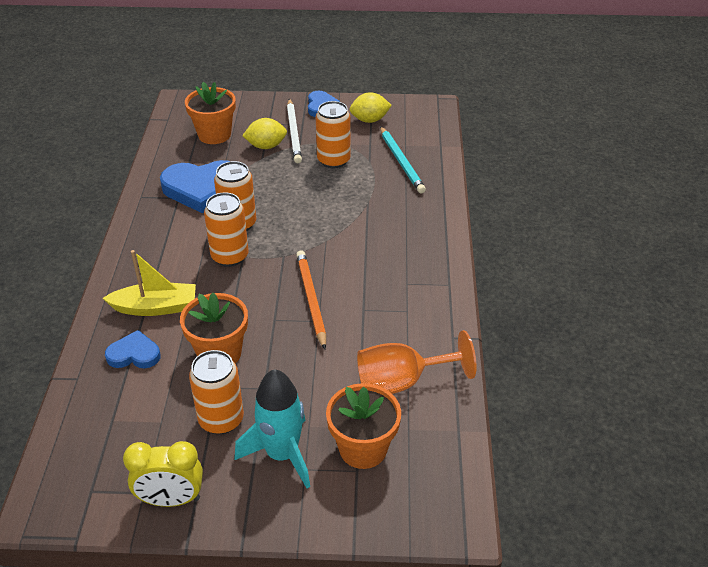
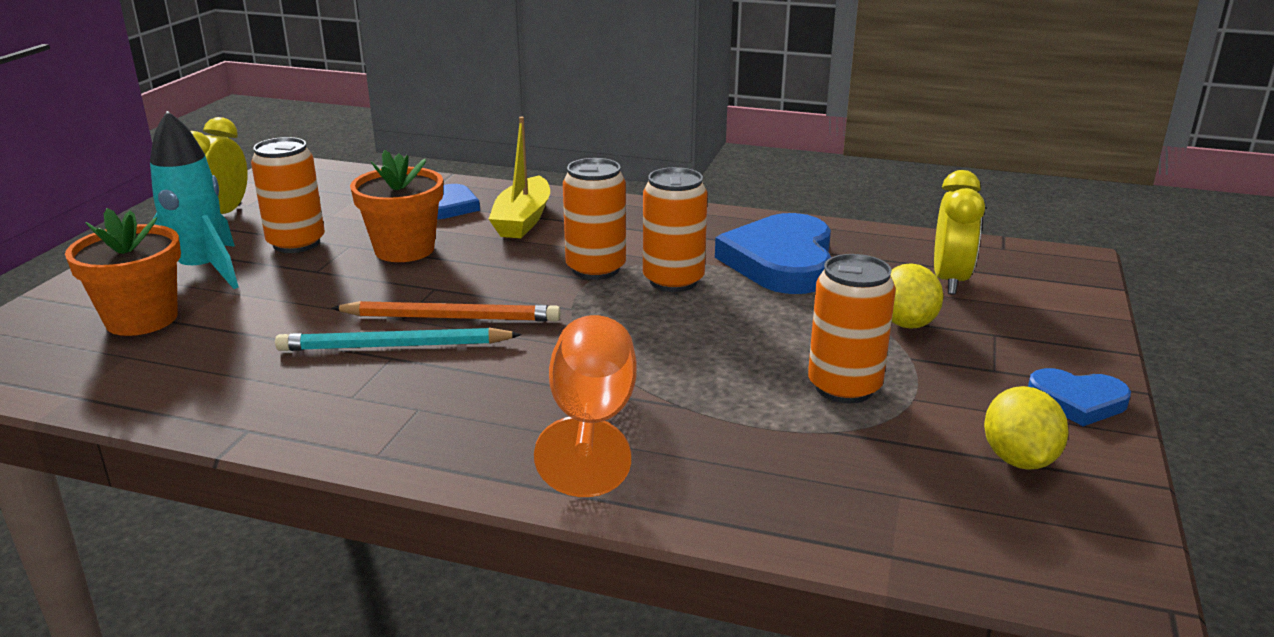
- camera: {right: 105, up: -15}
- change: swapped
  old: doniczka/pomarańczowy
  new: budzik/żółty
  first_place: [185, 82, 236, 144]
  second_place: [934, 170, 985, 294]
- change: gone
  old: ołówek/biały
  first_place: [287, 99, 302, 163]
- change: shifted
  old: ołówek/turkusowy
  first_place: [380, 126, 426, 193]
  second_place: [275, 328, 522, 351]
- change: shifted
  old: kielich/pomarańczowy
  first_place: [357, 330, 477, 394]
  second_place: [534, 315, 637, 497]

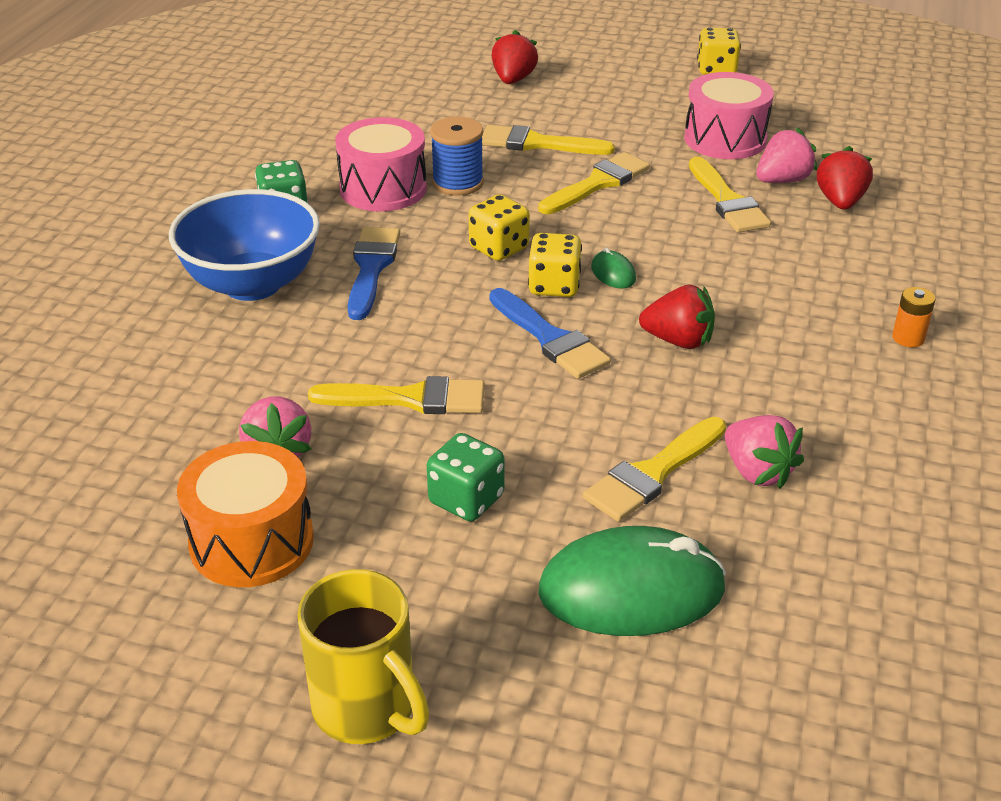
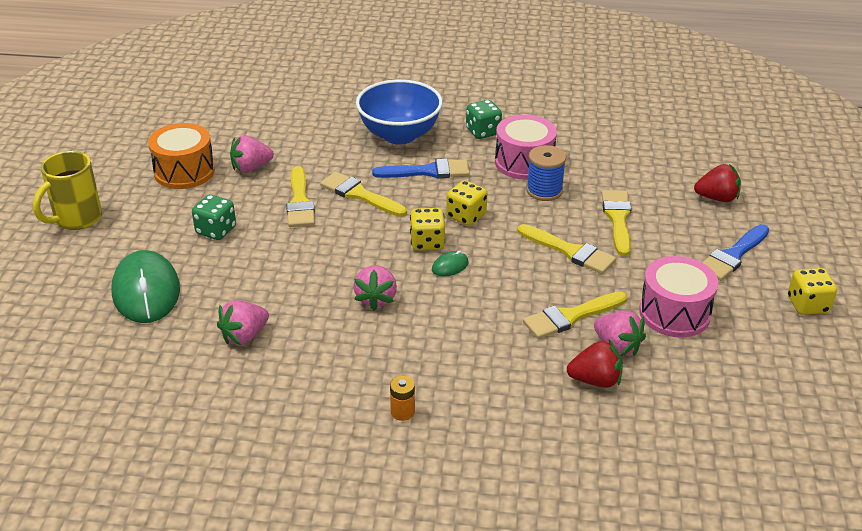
- camera: {right: 80, up: 0}
- change: repainted
  old: truskawka/czerwony
  new: truskawka/różowy
  first_place: [639, 285, 715, 349]
  second_place: [353, 265, 397, 311]
- change: shifted
  old: pędzel/niebieski
  first_place: [490, 288, 611, 379]
  second_place: [702, 224, 769, 281]
- change: shifted
  old: pędzel/żółty
  first_place: [583, 417, 726, 522]
  second_place: [320, 172, 407, 217]

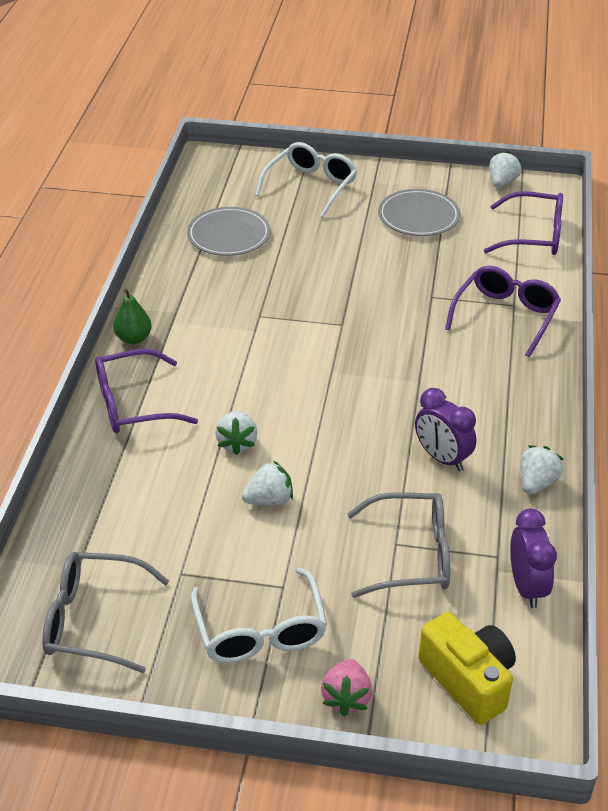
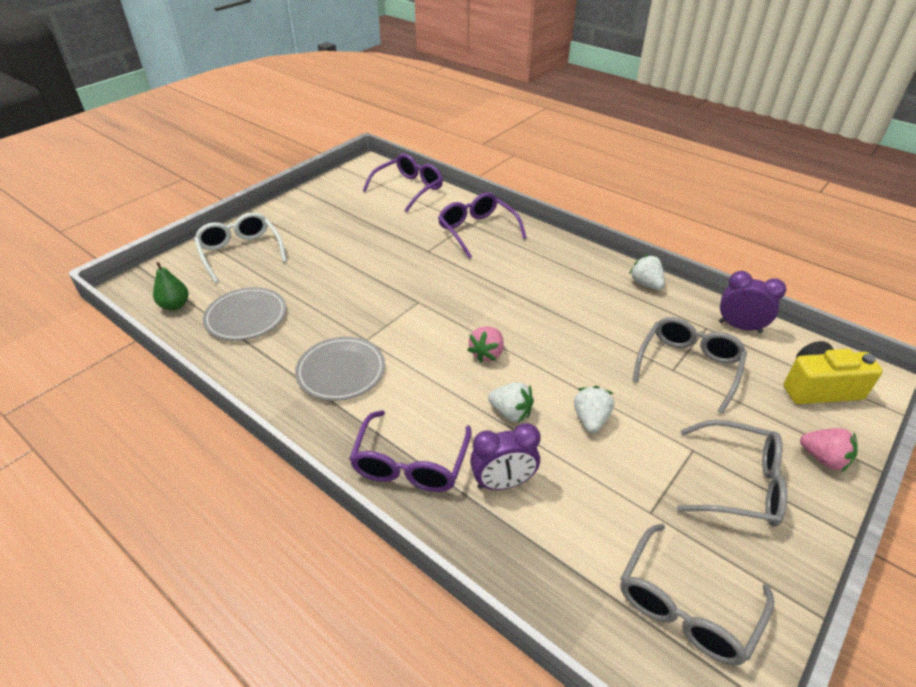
- camera: {right: -60, up: 0}
- change: gone
  old: truskawka/biały
  first_place: [489, 151, 521, 188]
- change: shifted
  old: talerz/szary
  first_place: [378, 189, 460, 236]
  second_place: [295, 337, 385, 401]
- change: shifted
  old: gruszka/zielony
  first_place: [113, 288, 152, 344]
  second_place: [153, 262, 188, 310]
- change: shifted
  old: budzik/fioletowy
  first_place: [415, 388, 476, 471]
  second_place: [470, 423, 540, 490]
- change: repainted
  old: okulary/biały
  new: okulary/szary
  first_place: [191, 567, 327, 663]
  second_place: [677, 420, 787, 527]
- change: new
  new: truskawka/różowy
  second_place: [468, 326, 503, 363]

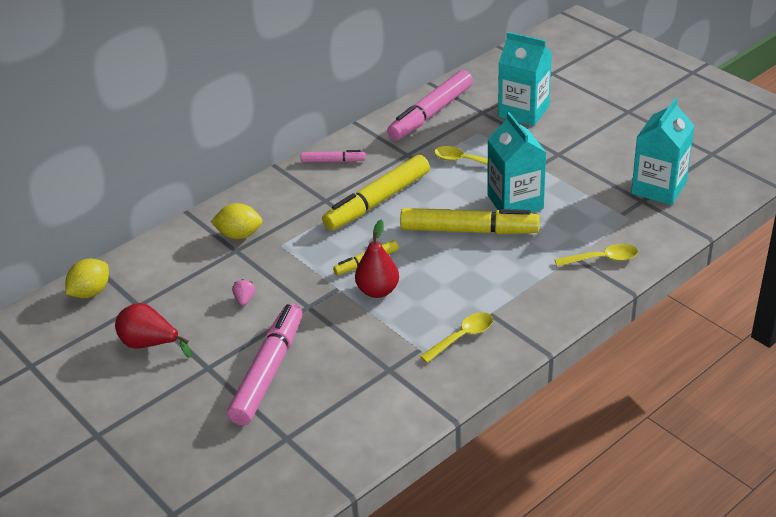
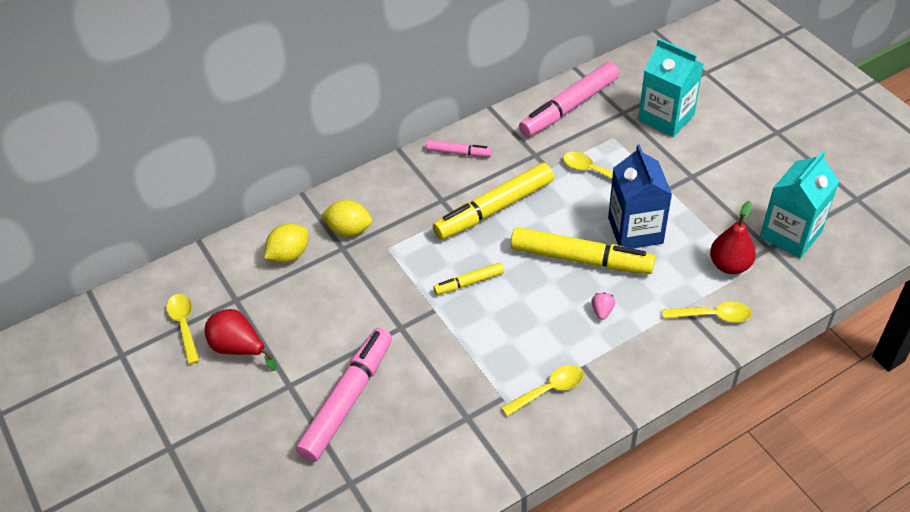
- camera: {right: 10, up: 10}
- change: repainted
  old: karton mleka/turkusowy
  new: karton mleka/niebieski
  first_place: [487, 112, 547, 212]
  second_place: [608, 144, 672, 249]
- change: shifted
  old: gruszka/czerwony
  first_place: [355, 220, 399, 298]
  second_place: [710, 201, 756, 274]
- change: shifted
  old: cytryna/żółty
  first_place: [65, 259, 109, 298]
  second_place: [264, 224, 308, 263]
- change: shifted
  old: truskawka/różowy
  first_place: [232, 279, 255, 306]
  second_place: [592, 292, 615, 320]
- change: new
  new: łyżka/żółty
  second_place: [166, 294, 200, 364]

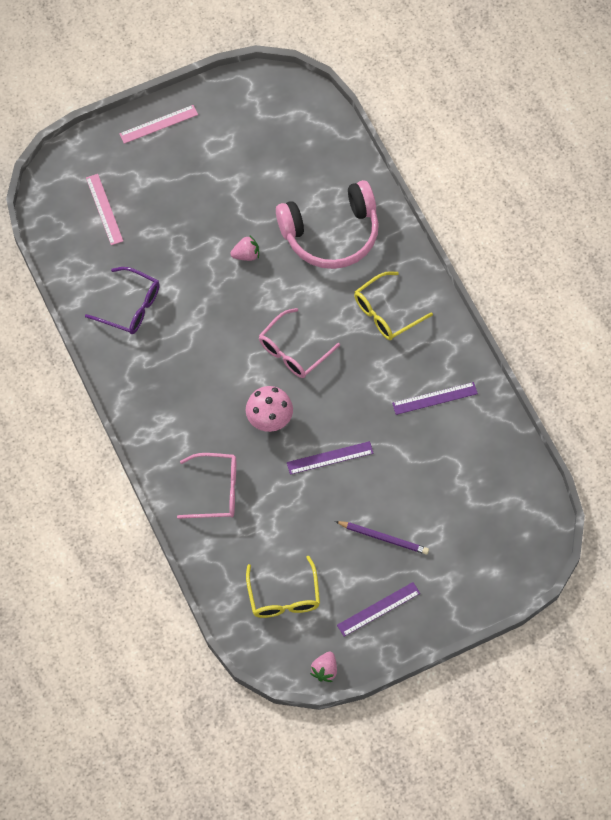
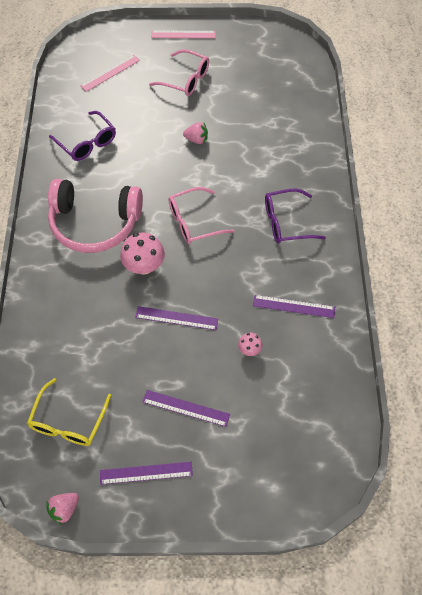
- camera: {right: 25, up: -5}
- change: rotated
  old: linijka/różowy
  first_place: [86, 174, 123, 245]
  second_place: [80, 55, 140, 92]
  degrees: 45
- change: shifted
  old: słuchawki/różowy
  first_place: [276, 180, 379, 269]
  second_place: [48, 179, 143, 253]
- change: repainted
  old: okulary/żółty
  new: okulary/fioletowy
  first_place: [354, 271, 433, 340]
  second_place: [265, 188, 326, 244]
- change: shifted
  old: okulary/różowy
  first_place: [177, 453, 236, 519]
  second_place: [149, 49, 209, 96]
- change: swapped
  old: ołówek/fioletowy
  new: linijka/fioletowy
  first_place: [335, 521, 429, 555]
  second_place: [143, 390, 230, 427]
- change: new
  new: grzyb/różowy
  second_place: [238, 333, 263, 356]

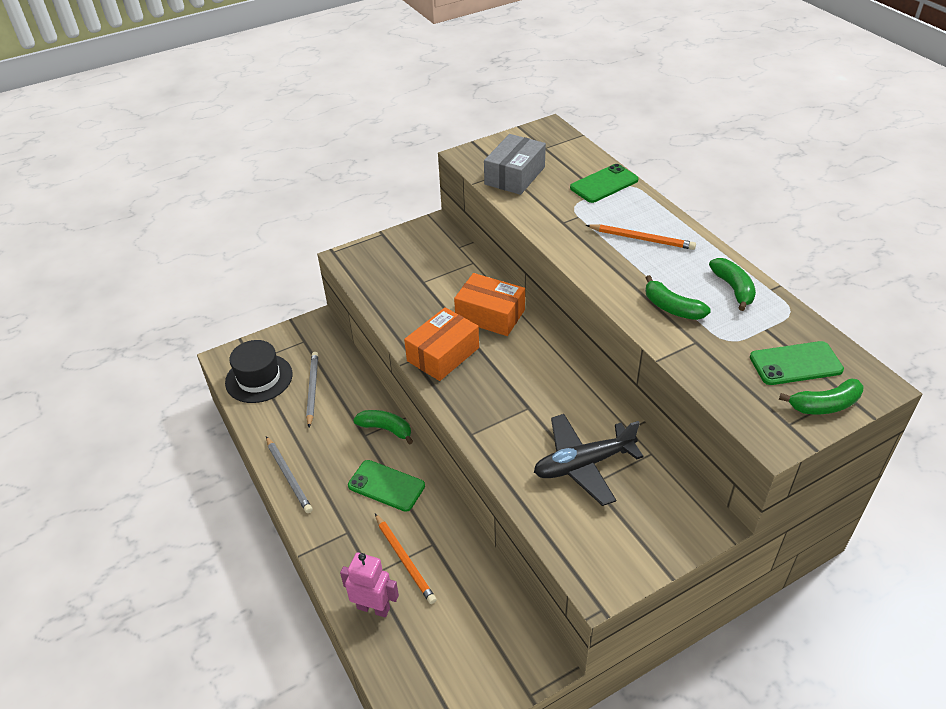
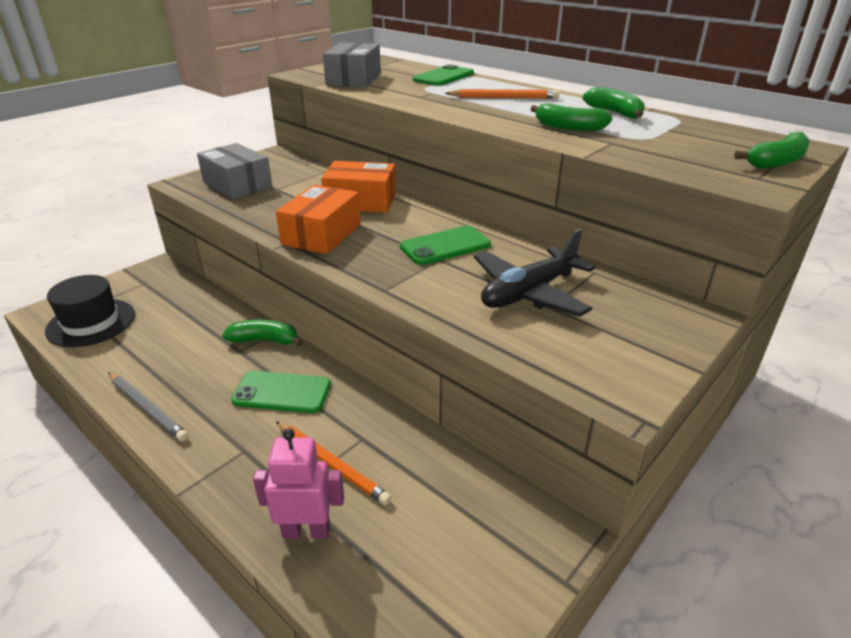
- camera: {right: -20, up: -10}
- change: shifted
  old: telefon/zielony
  first_place: [750, 341, 844, 385]
  second_place: [400, 226, 491, 265]
- change: gone
  old: ołówek/szary
  first_place: [306, 352, 318, 427]
- change: new
  new: pudełko/szary
  second_place: [197, 143, 272, 199]

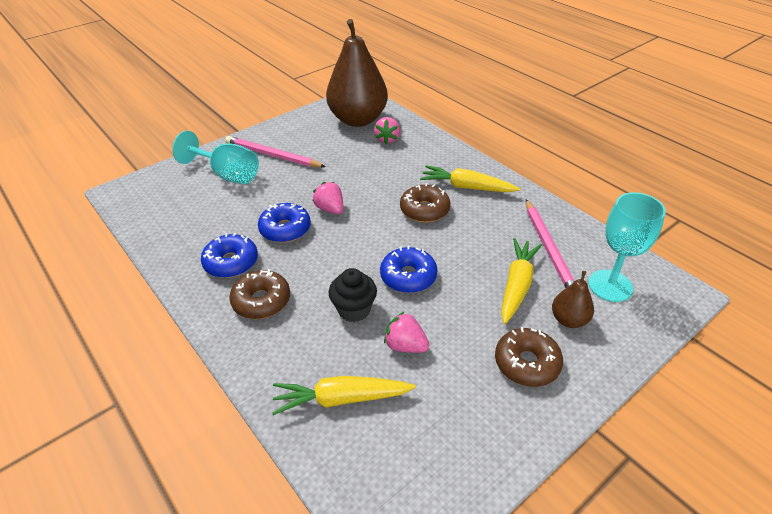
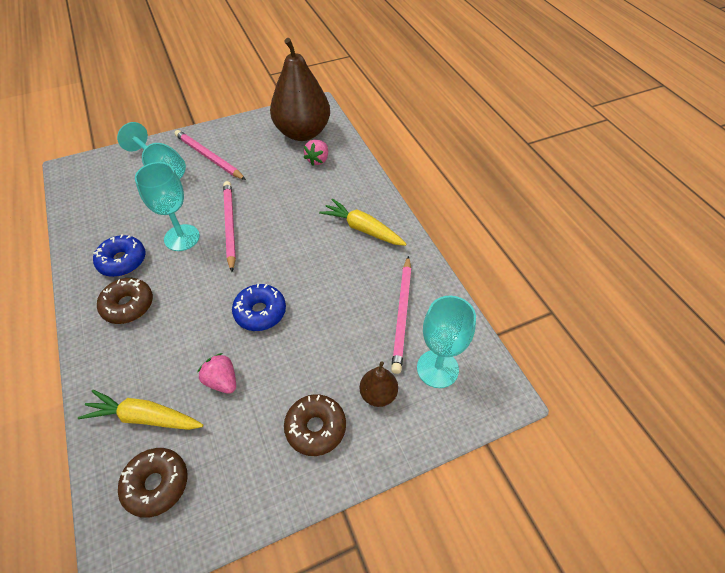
- camera: {right: 15, up: 10}
- change: swapped
  old: truskawka/różowy
  new: ołówek/różowy
  first_place: [313, 182, 343, 214]
  second_place: [223, 181, 236, 272]
- change: shifted
  old: donut/brązowy
  first_place: [400, 183, 451, 223]
  second_place: [118, 448, 187, 518]
- change: swapped
  old: donut/niebieski
  new: kielich/turkusowy
  first_place: [258, 203, 311, 243]
  second_place: [135, 162, 200, 251]
- change: gone
  old: marchewka/żółty
  first_place: [501, 238, 542, 324]
- change: gone
  old: muffinka/czarny
  first_place: [329, 268, 377, 322]

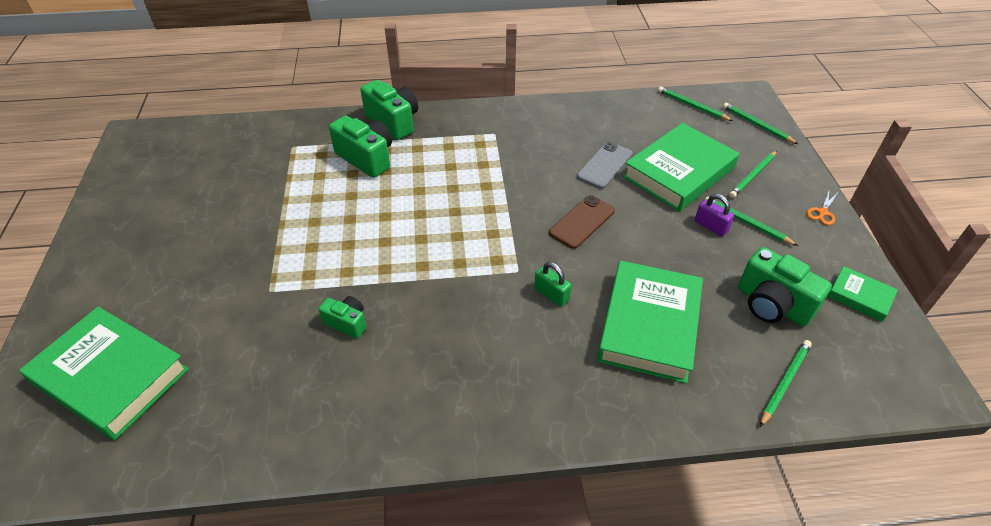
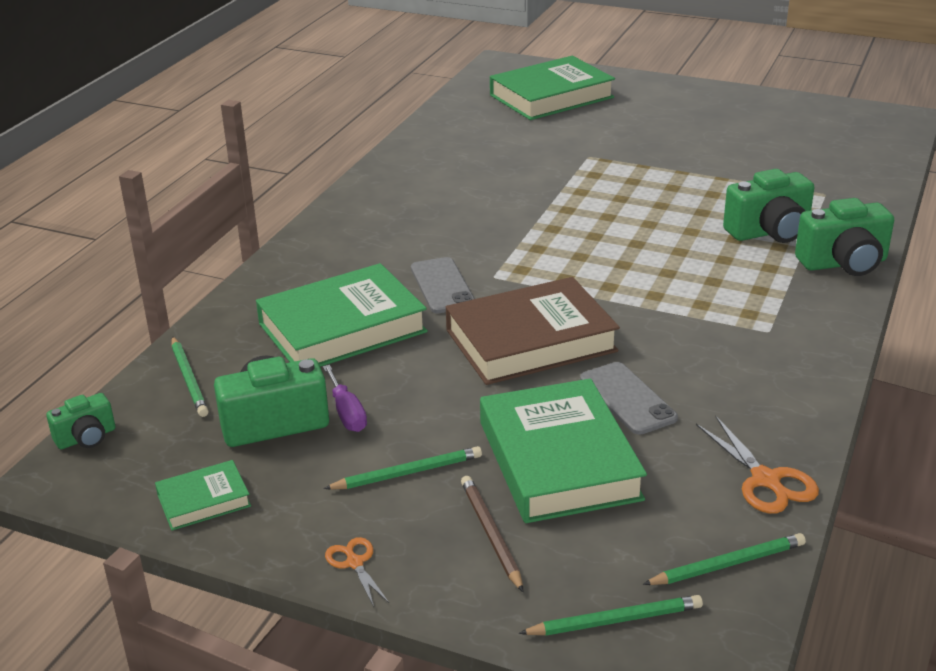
- camera: {right: 120, up: -15}
- change: repainted
  old: ołówek/zielony
  new: ołówek/brązowy
  first_place: [729, 151, 777, 198]
  second_place: [461, 476, 523, 592]
- change: gone
  old: kłódka/fioletowy
  first_place: [695, 194, 734, 236]
- change: swapped
  old: telefon/brązowy
  new: książka/brązowy
  first_place: [549, 195, 615, 249]
  second_place: [446, 277, 620, 385]
- change: rotated
  old: książka/zielony
  first_place: [597, 261, 703, 384]
  second_place: [256, 263, 428, 367]
  degrees: -75
- change: swapped
  old: kłódka/zielony
  new: telefon/szary
  first_place: [534, 262, 571, 307]
  second_place: [411, 257, 475, 313]
- change: shifted
  old: aparat fotograficzny/zielony
  first_place: [318, 296, 366, 338]
  second_place: [46, 393, 115, 449]
- change: new
  new: śrubokręt/fioletowy
  second_place: [323, 365, 367, 432]
- change: new
  new: nożyczki/pomarańczowy
  second_place: [696, 416, 819, 514]

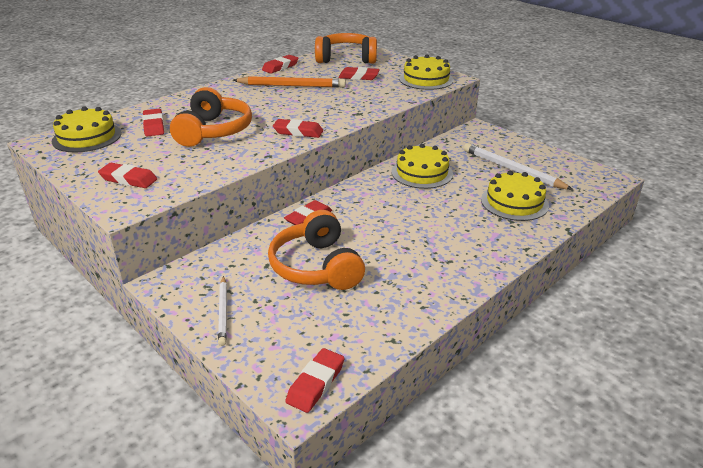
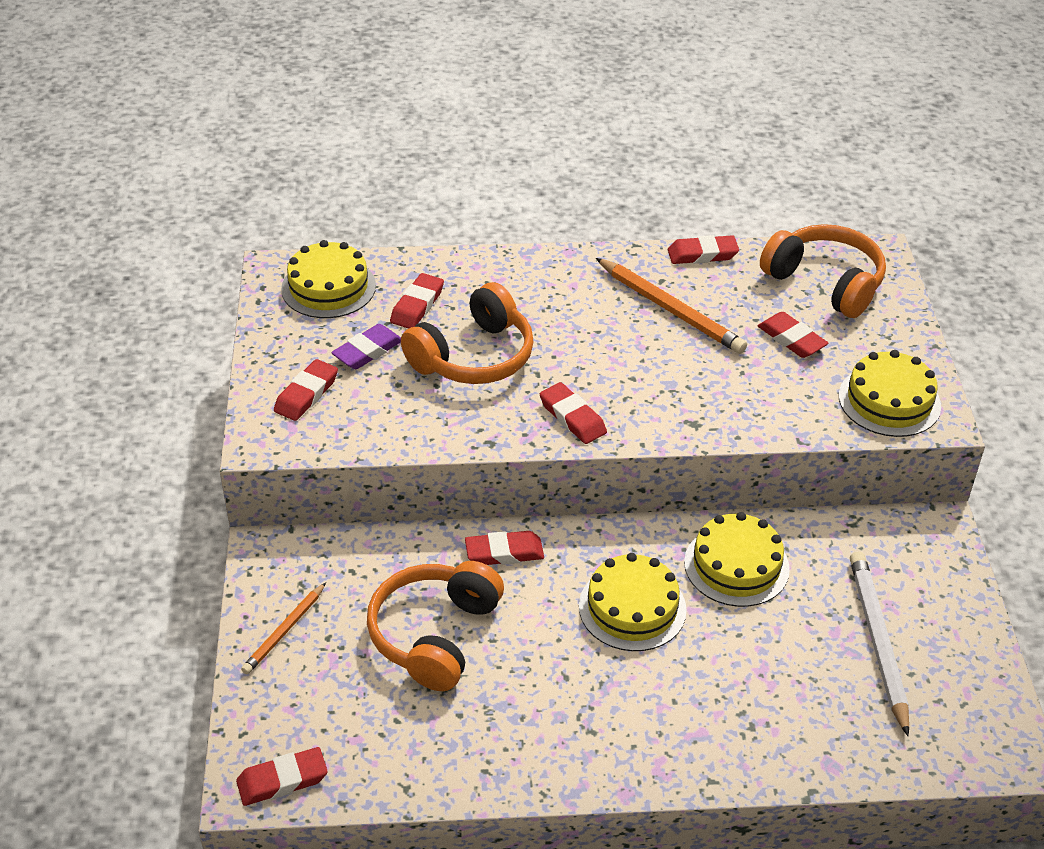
- camera: {right: 40, up: 10}
- change: rotated
  old: gumka do mazania/czerwony
  first_place: [98, 163, 157, 188]
  second_place: [274, 359, 338, 421]
  degrees: 60
- change: shifted
  old: tort/żółty
  first_place: [481, 171, 549, 221]
  second_place: [579, 553, 687, 651]
- change: repainted
  old: ołówek/biały
  new: ołówek/pomarańczowy
  first_place: [218, 276, 227, 346]
  second_place: [241, 582, 326, 674]
- change: new
  new: gumka do mazania/fioletowy
  second_place: [331, 324, 401, 369]

